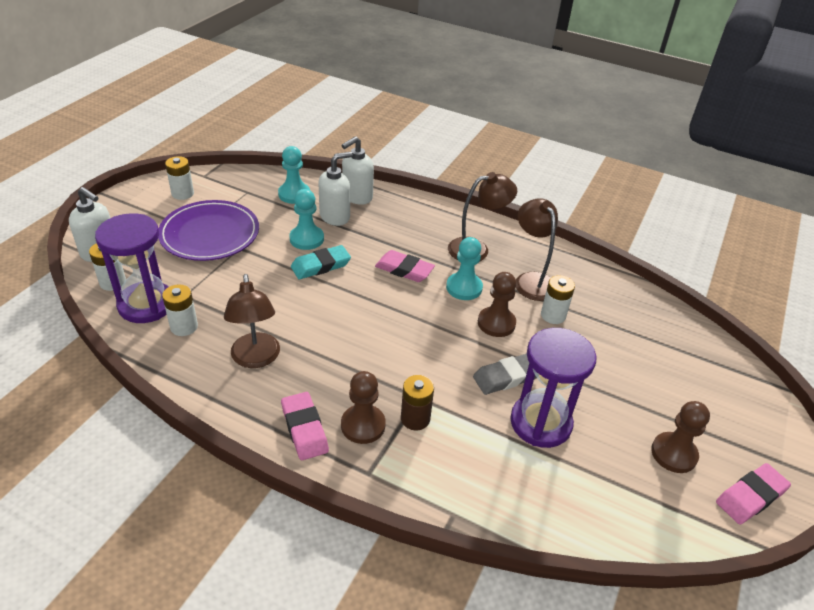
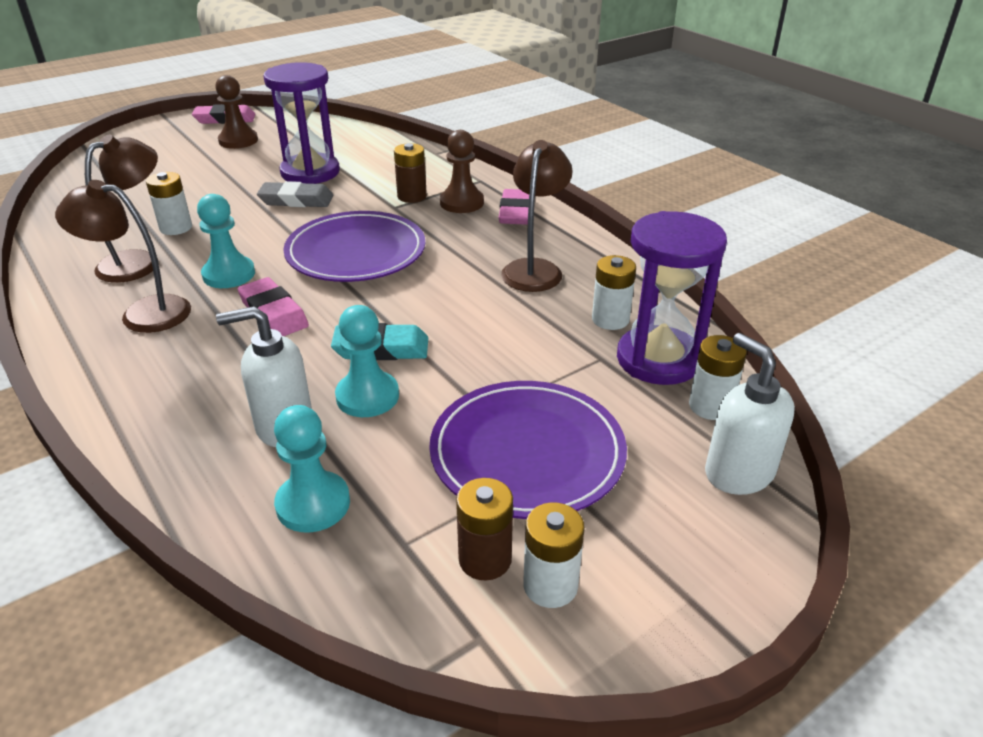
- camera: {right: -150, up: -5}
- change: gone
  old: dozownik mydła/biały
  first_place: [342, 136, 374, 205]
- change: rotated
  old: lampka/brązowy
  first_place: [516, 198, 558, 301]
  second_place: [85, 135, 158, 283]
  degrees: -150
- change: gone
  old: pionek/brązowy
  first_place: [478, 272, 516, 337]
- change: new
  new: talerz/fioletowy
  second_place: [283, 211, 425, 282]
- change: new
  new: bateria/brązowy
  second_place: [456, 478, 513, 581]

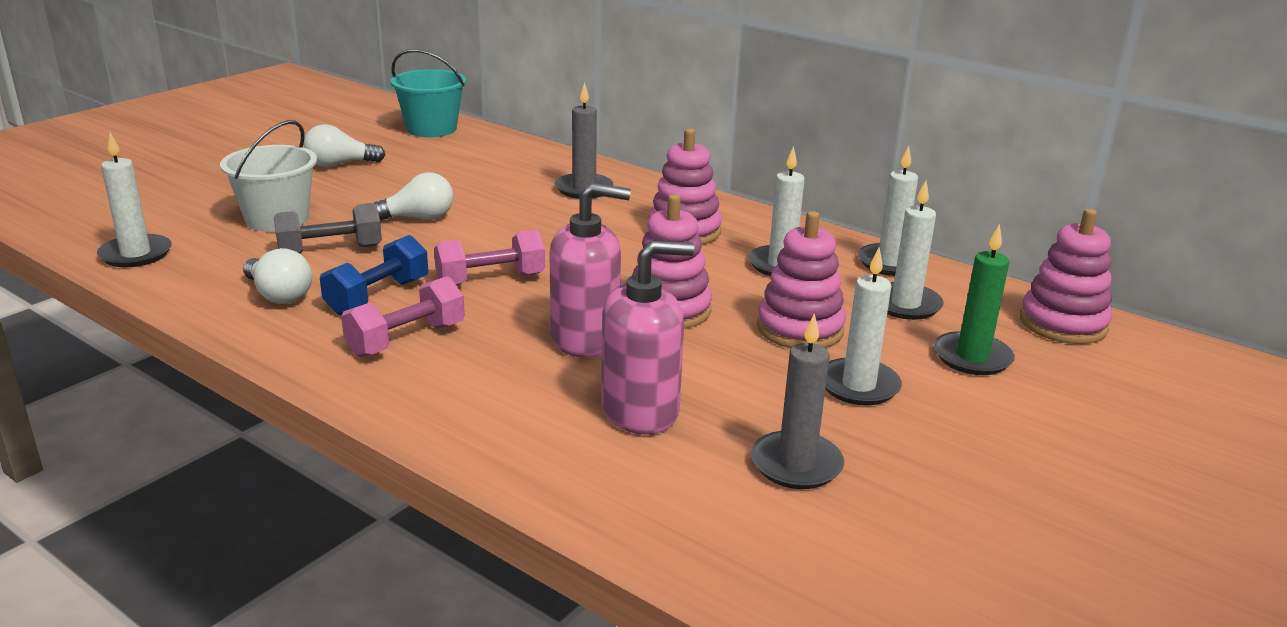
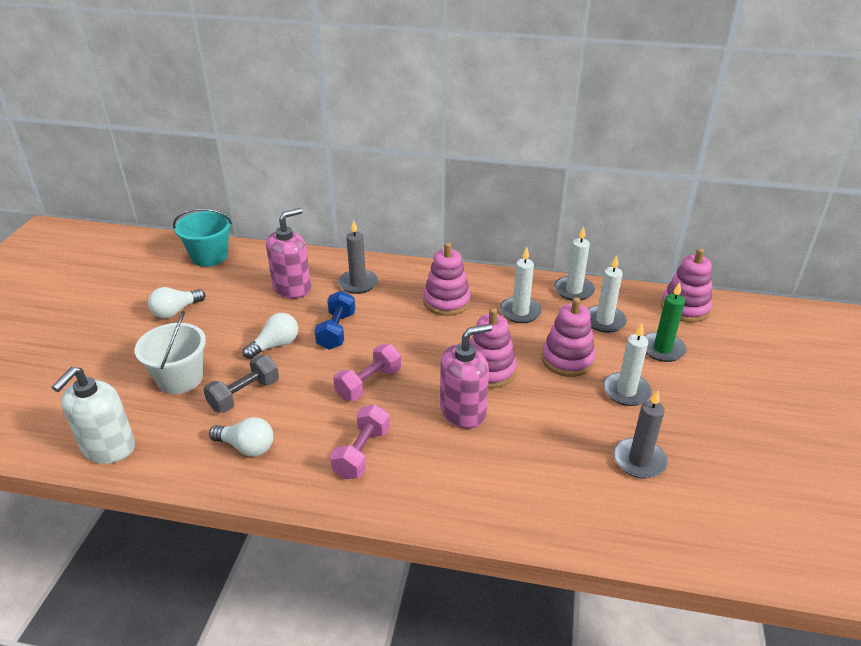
- camera: {right: -25, up: 10}
- change: swapped
  old: świeca/biały
  new: dozownik mydła/biały
  first_place: [97, 133, 172, 267]
  second_place: [52, 367, 135, 464]
- change: shifted
  old: hantel/niebieski
  first_place: [320, 235, 428, 315]
  second_place: [314, 290, 355, 350]
- change: shifted
  old: dozownik mydła/różowy
  first_place: [601, 241, 694, 435]
  second_place: [266, 208, 311, 299]

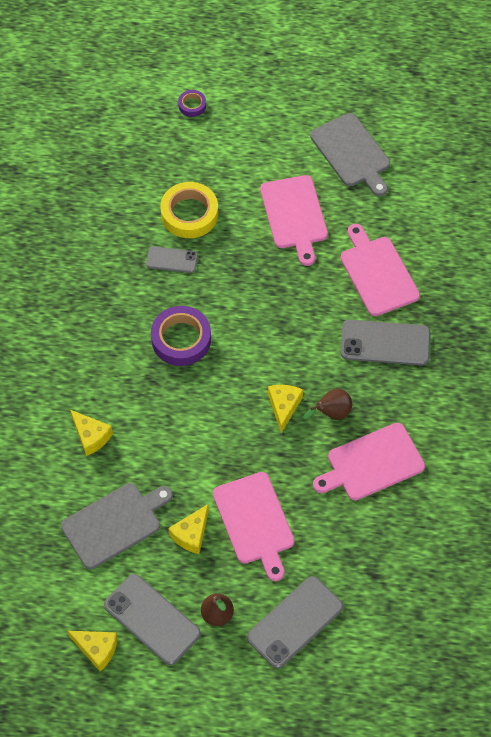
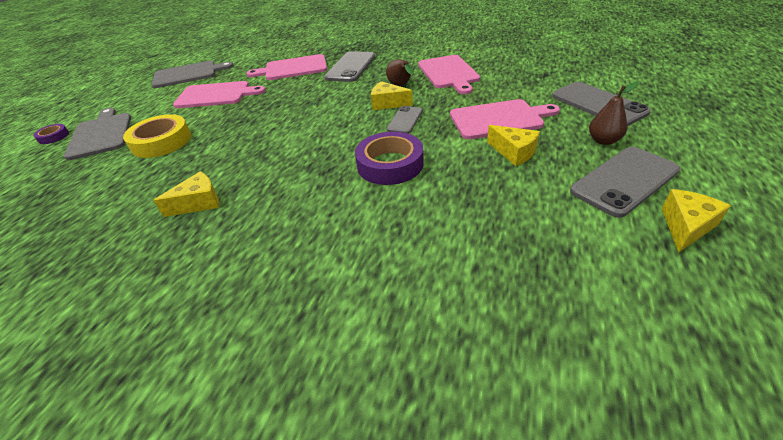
- camera: {right: -75, up: -20}
- change: shifted
  old: telefon/szary
  first_place: [146, 246, 198, 273]
  second_place: [387, 106, 423, 134]
- change: shifted
  old: taśma klejąca/fioletowy
  first_place: [151, 306, 211, 366]
  second_place: [355, 132, 424, 185]
- change: shifted
  old: ser/żółty
  first_place: [70, 410, 113, 456]
  second_place: [153, 171, 219, 217]
- change: shifted
  old: deska do krojenia/szary
  first_place: [61, 483, 173, 569]
  second_place: [64, 108, 131, 160]

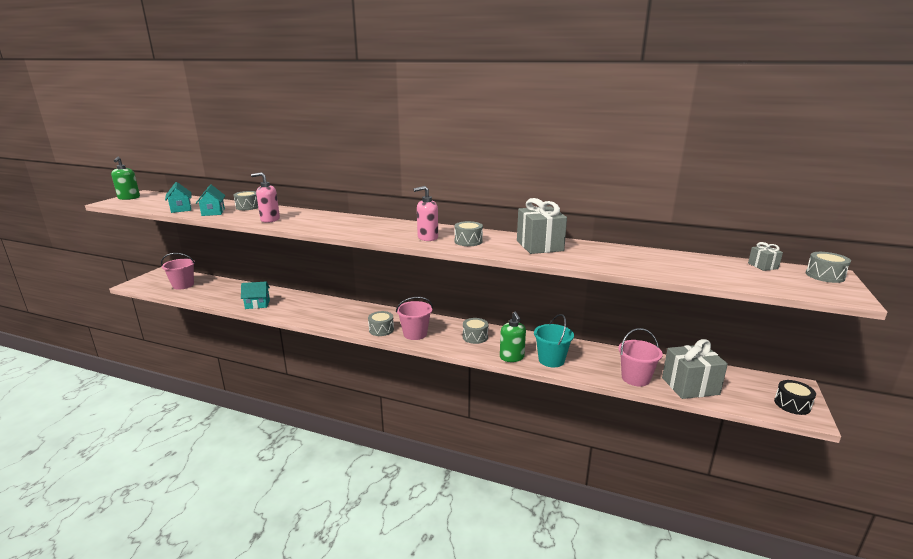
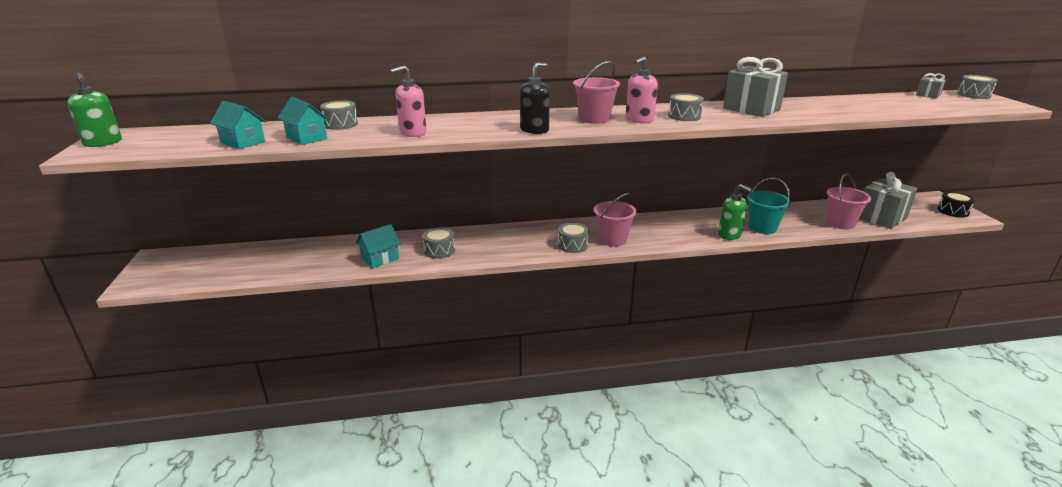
- camera: {right: -30, up: 5}
- change: shifted
  old: wiadro/różowy
  first_place: [161, 253, 195, 290]
  second_place: [573, 61, 620, 124]
- change: shifted
  old: bęben/szary
  first_place: [463, 318, 488, 344]
  second_place: [423, 228, 455, 259]
- change: new
  new: dozownik mydła/czarny
  second_place: [520, 63, 550, 134]

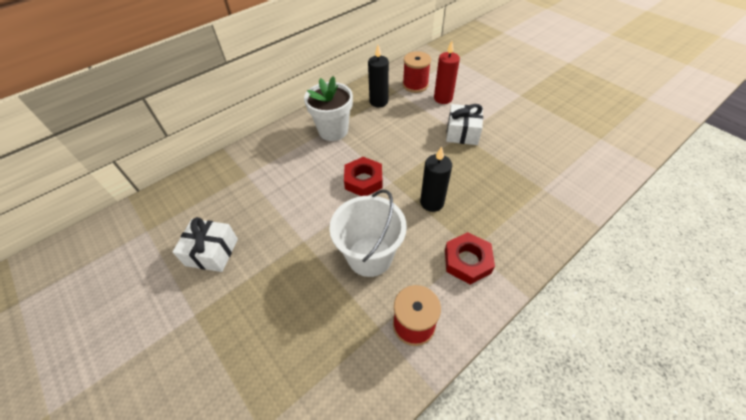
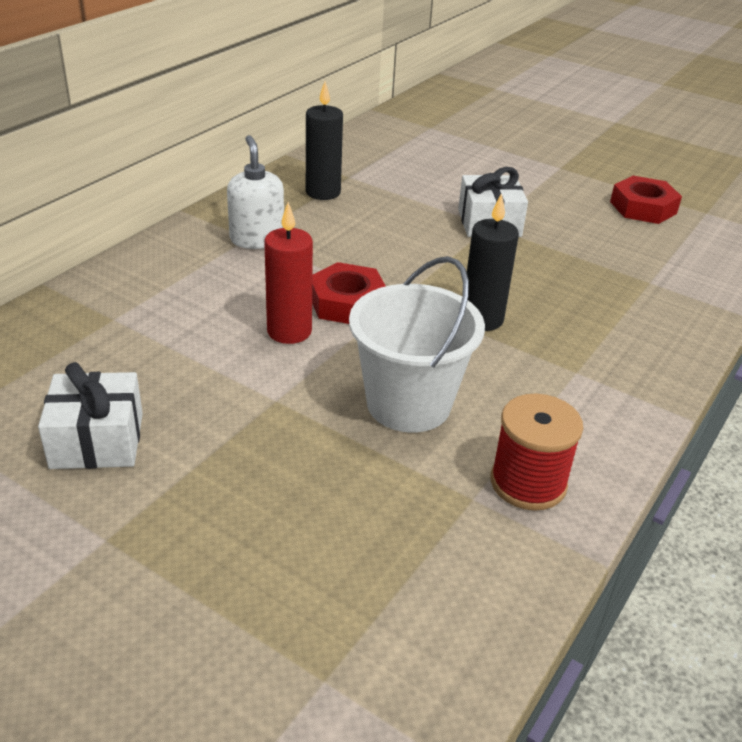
- camera: {right: -20, up: -15}
- change: shifted
  old: świeca/czerwony
  first_place: [434, 41, 460, 104]
  second_place: [264, 202, 313, 344]
- change: gone
  old: szpulka/czerwony
  first_place: [403, 51, 431, 93]
- change: swapped
  old: doniczka/biały
  new: dozownik mydła/biały
  first_place: [304, 76, 353, 141]
  second_place: [227, 135, 284, 249]
- change: shifted
  old: nakrętka/czerwony
  first_place: [445, 232, 495, 285]
  second_place: [610, 176, 682, 224]

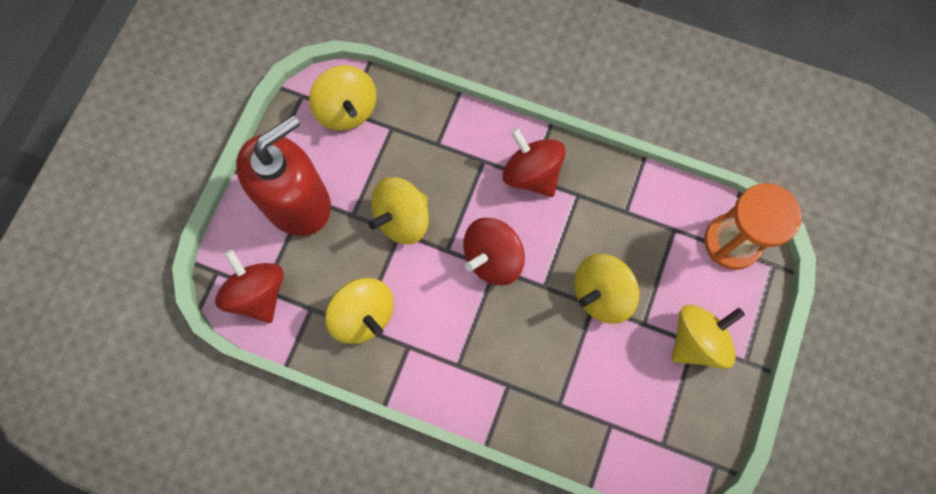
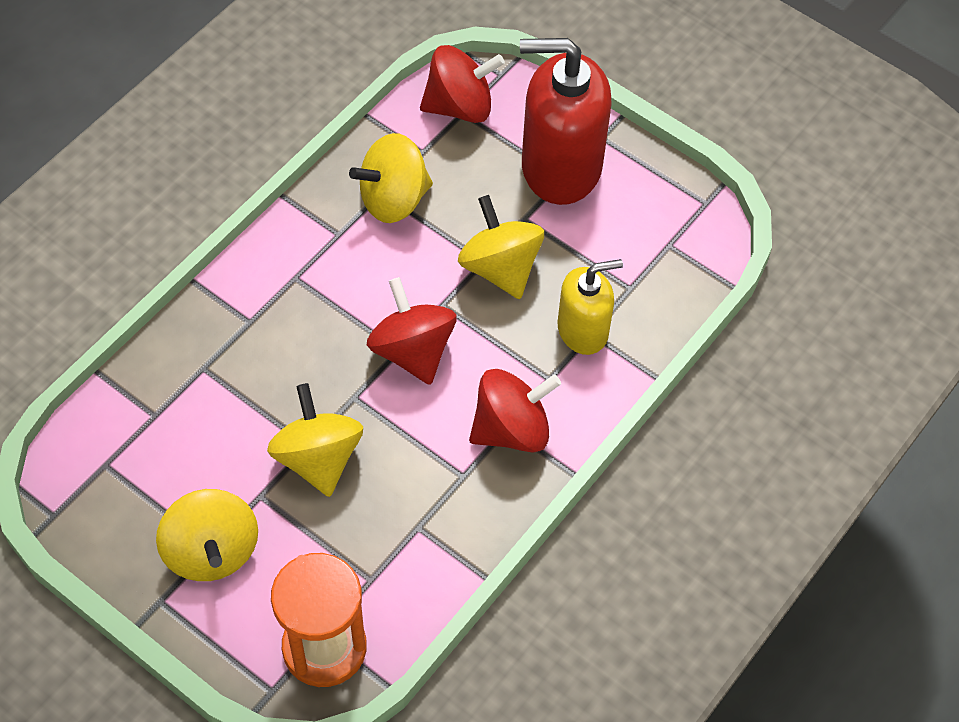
- camera: {right: 105, up: -15}
- change: gone
  old: bączek/żółty
  first_place: [309, 65, 377, 131]
- change: rotated
  old: dozownik mydła/czerwony
  first_place: [236, 115, 331, 236]
  second_place: [520, 38, 612, 205]
  degrees: 120
- change: new
  new: dozownik mydła/żółty
  second_place: [557, 259, 623, 355]

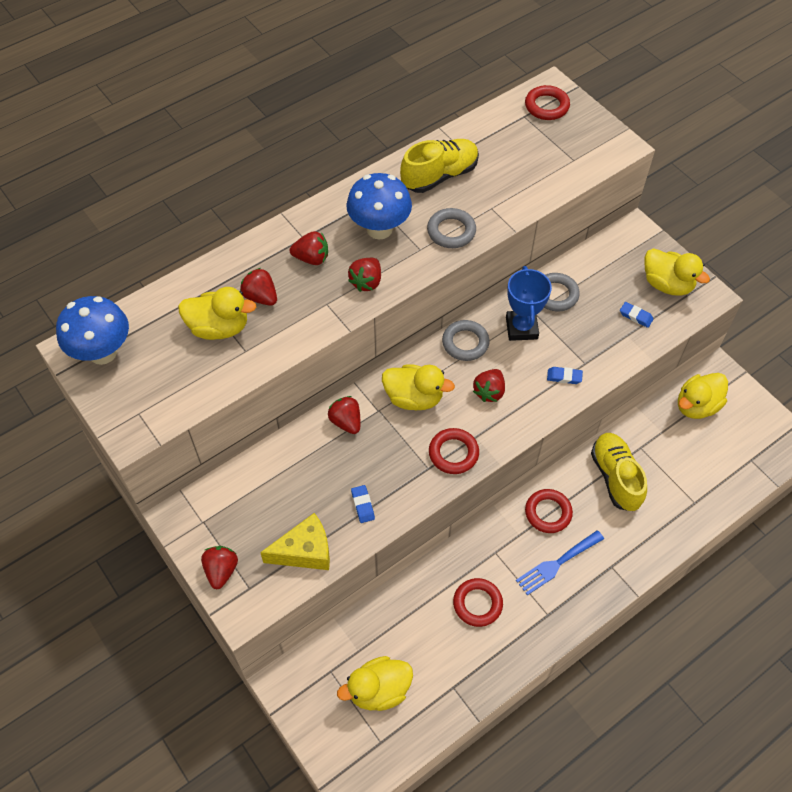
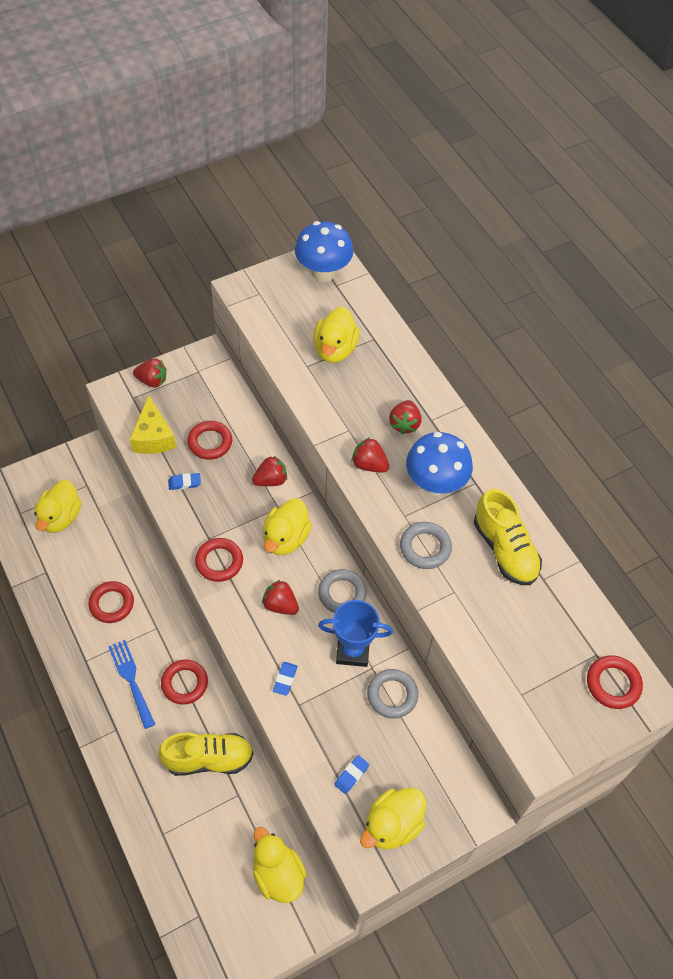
- camera: {right: 95, up: 0}
- change: gone
  old: truskawka/czerwony
  first_place: [240, 268, 277, 306]
- change: rotated
  old: kaczka/żółty
  first_place: [337, 656, 413, 711]
  second_place: [34, 480, 81, 533]
  degrees: -150
- change: new
  new: pierścień/czerwony
  second_place: [187, 421, 232, 460]

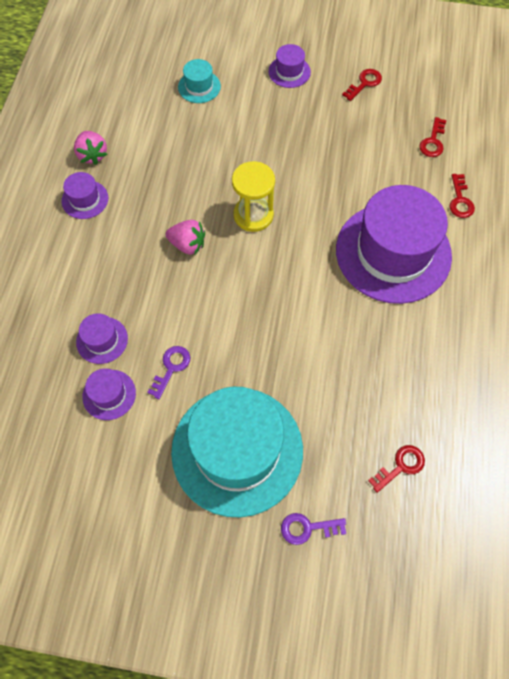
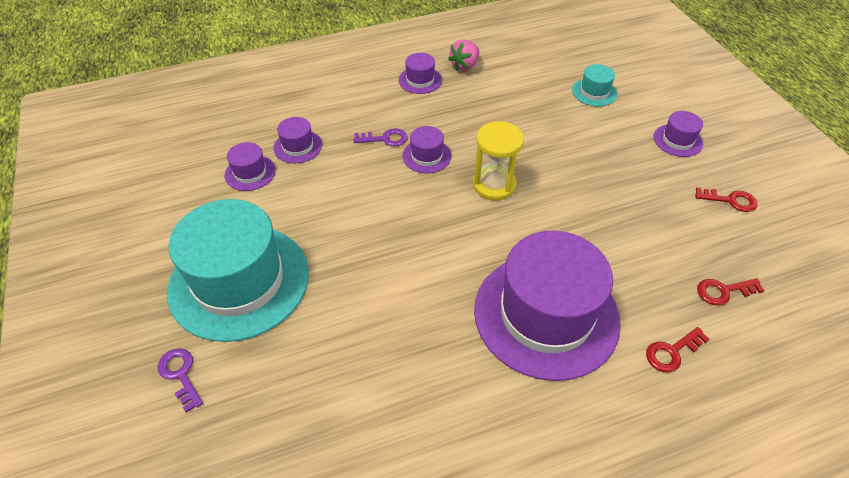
- camera: {right: 60, up: -15}
- change: swapped
  old: truskawka/różowy
  new: kapelusz/fioletowy
  first_place: [166, 220, 205, 255]
  second_place: [402, 126, 451, 173]
- change: shifted
  old: klucz/fioletowy
  first_place: [147, 346, 190, 399]
  second_place: [353, 128, 408, 146]
- change: gone
  old: klucz/czerwony
  first_place: [368, 445, 425, 493]

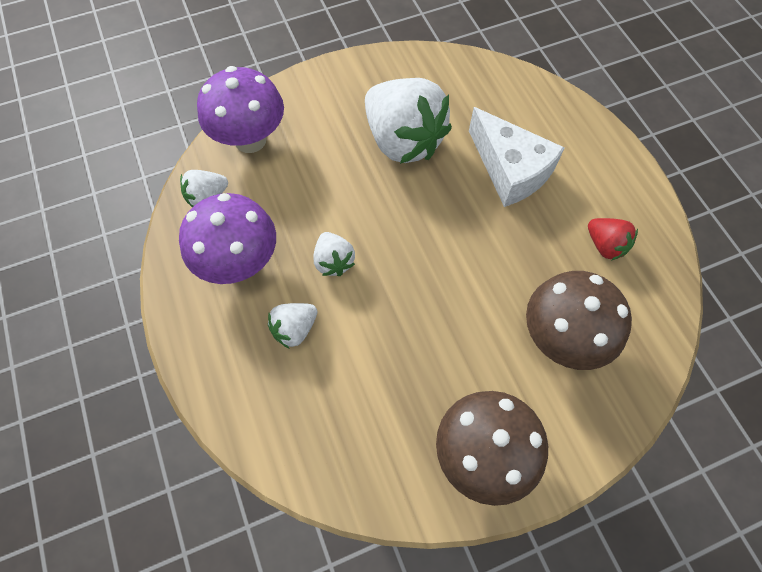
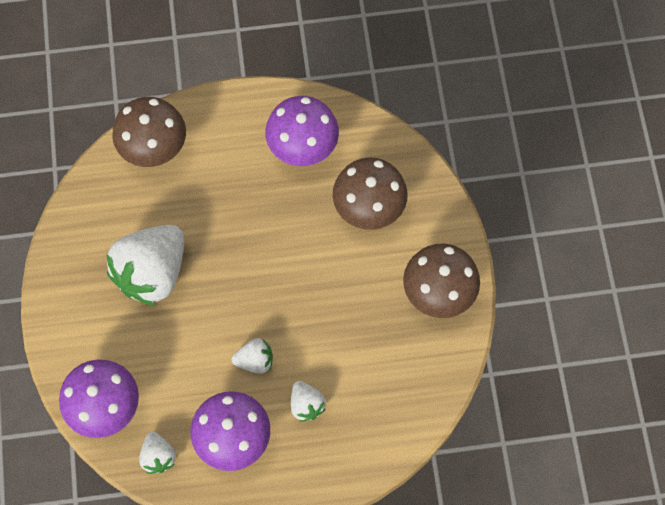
- camera: {right: -75, up: 5}
- change: rotated
  old: truskawka/biały
  first_place: [365, 78, 452, 164]
  second_place: [107, 225, 184, 306]
  degrees: 150
- change: gone
  old: ser/biały
  first_place: [469, 107, 565, 207]
- change: swapped
  old: truskawka/czerwony
  new: grzyb/fioletowy
  first_place: [588, 218, 638, 261]
  second_place: [265, 96, 339, 166]
- change: new
  new: grzyb/brązowy
  second_place: [112, 97, 186, 167]

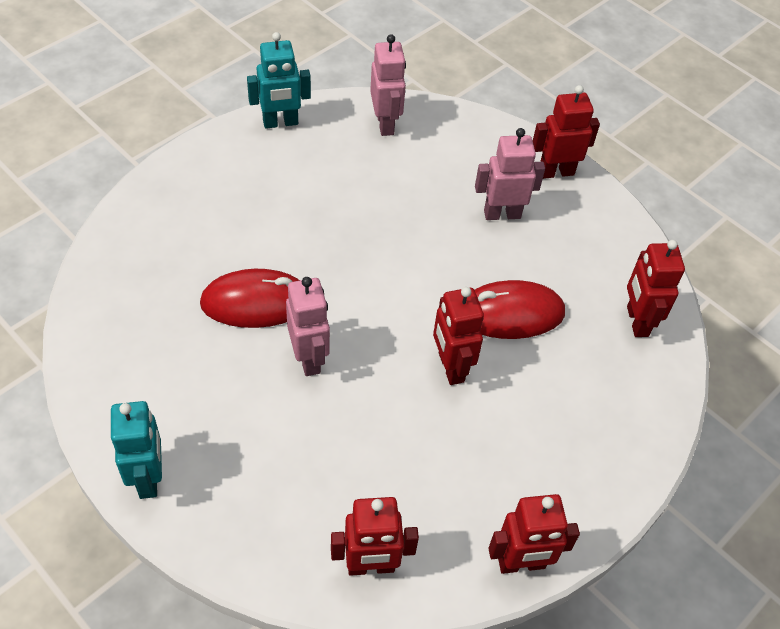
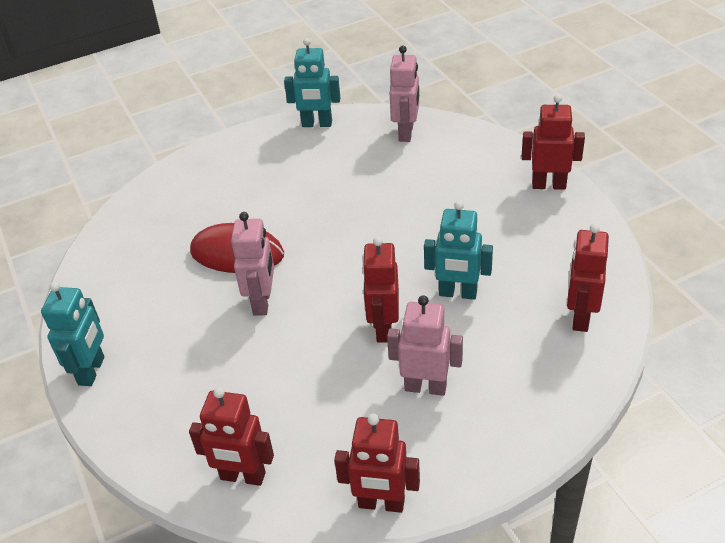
- camera: {right: 25, up: -10}
- change: shifted
  old: robot/różowy
  first_place: [475, 128, 545, 220]
  second_place: [387, 295, 463, 396]
- change: swapped
  old: myszka/czerwony
  new: robot/turkusowy
  first_place: [475, 280, 565, 339]
  second_place: [424, 201, 493, 300]

